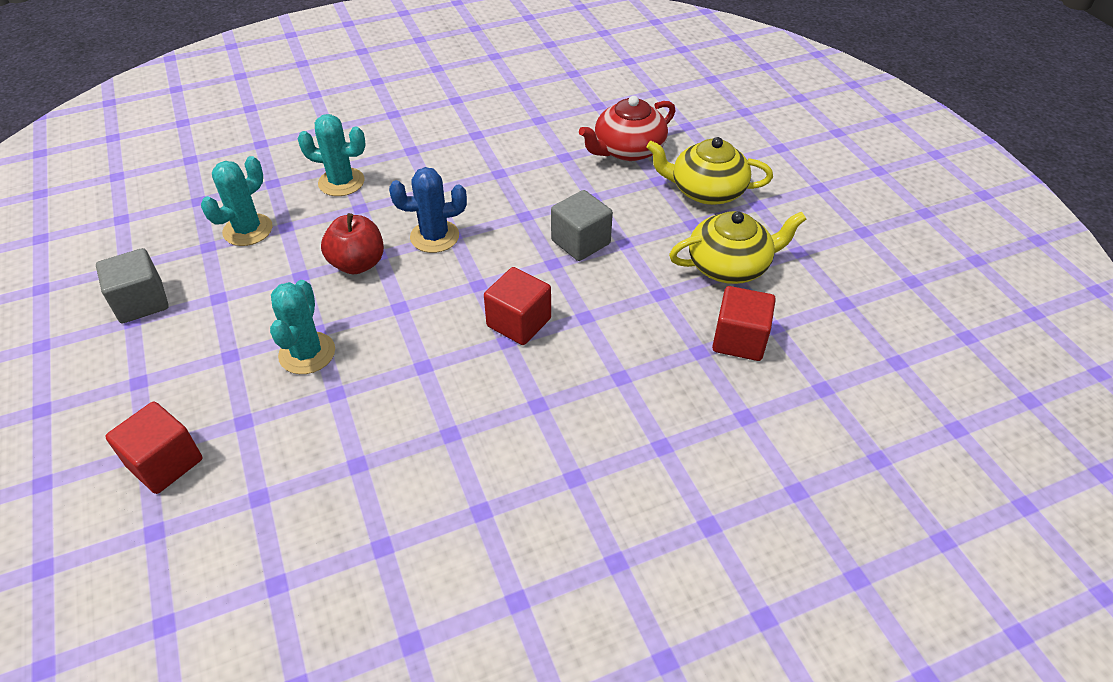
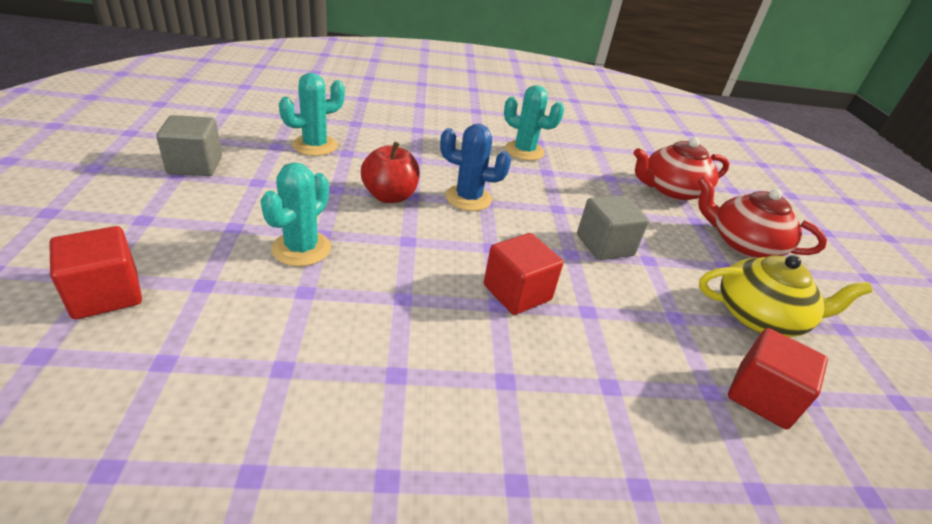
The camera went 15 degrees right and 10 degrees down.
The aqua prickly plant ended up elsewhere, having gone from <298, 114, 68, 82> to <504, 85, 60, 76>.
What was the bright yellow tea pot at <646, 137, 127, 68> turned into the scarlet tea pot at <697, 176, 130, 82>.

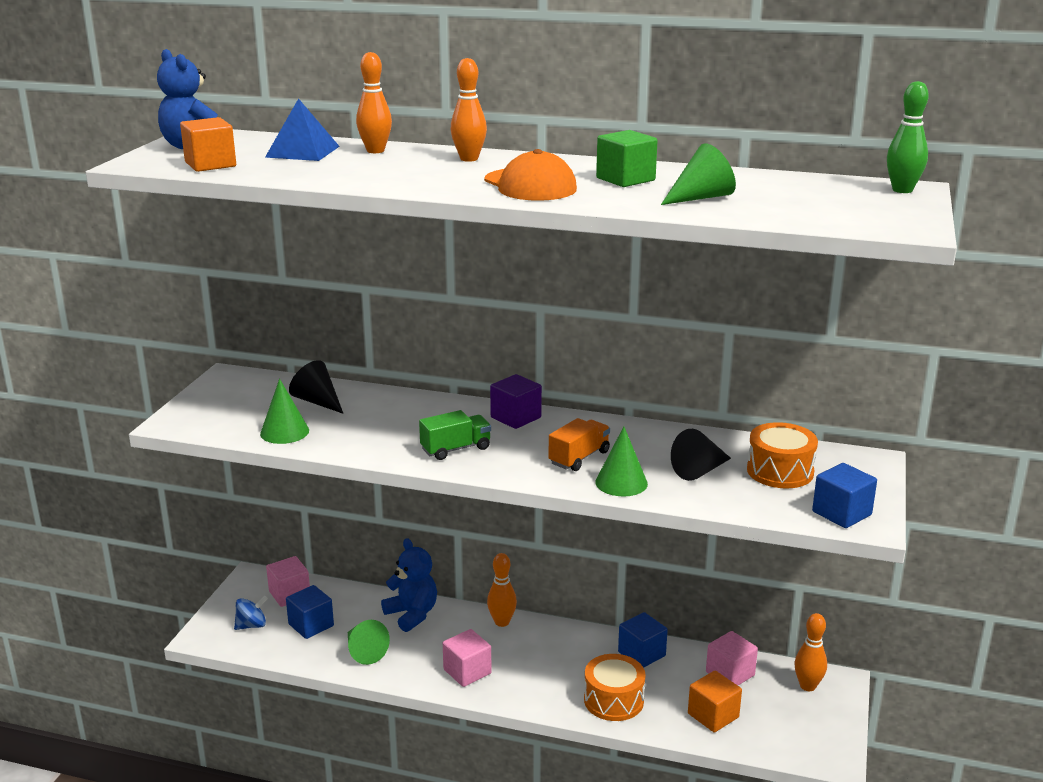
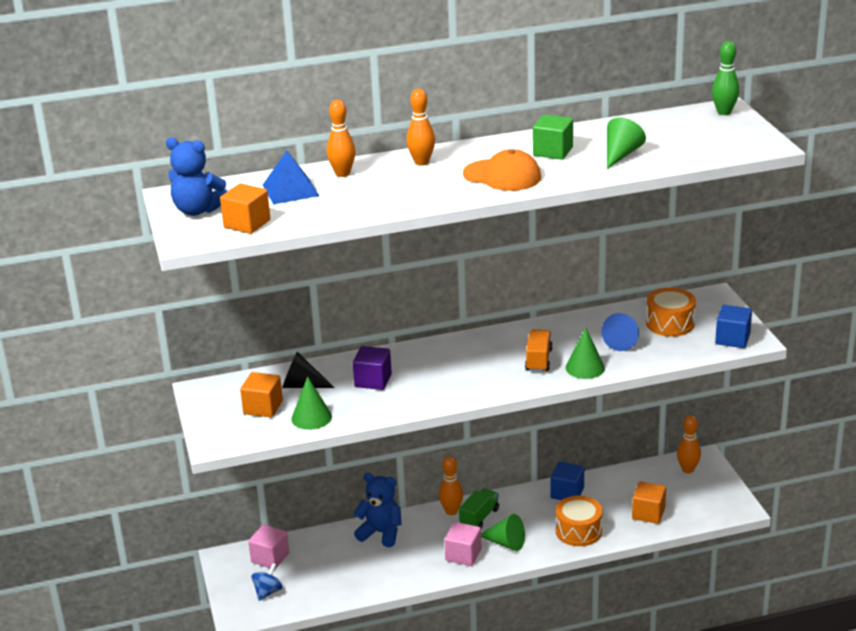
The camera went 30 degrees left and 5 degrees up.
The second view lost the royal blue block at <286, 585, 48, 54>.
The leaf-green cone shape ended up elsewhere, having gone from <348, 620, 42, 45> to <481, 514, 44, 37>.
The leaf-green toy truck ended up elsewhere, having gone from <419, 410, 72, 50> to <459, 488, 40, 41>.
The violet block ended up elsewhere, having gone from <490, 374, 52, 55> to <353, 346, 39, 44>.
What was the ebony cone shape at <671, 429, 60, 52> turned into the royal blue cone shape at <601, 313, 38, 38>.
The second view lost the rose-pink block at <706, 631, 52, 54>.
The second view gained the orange-coloured block at <240, 372, 43, 46>.

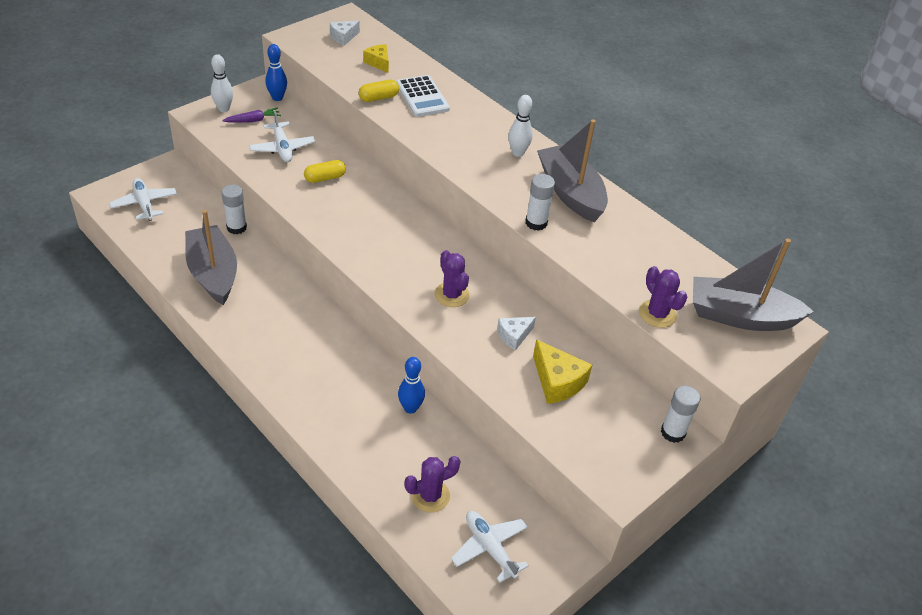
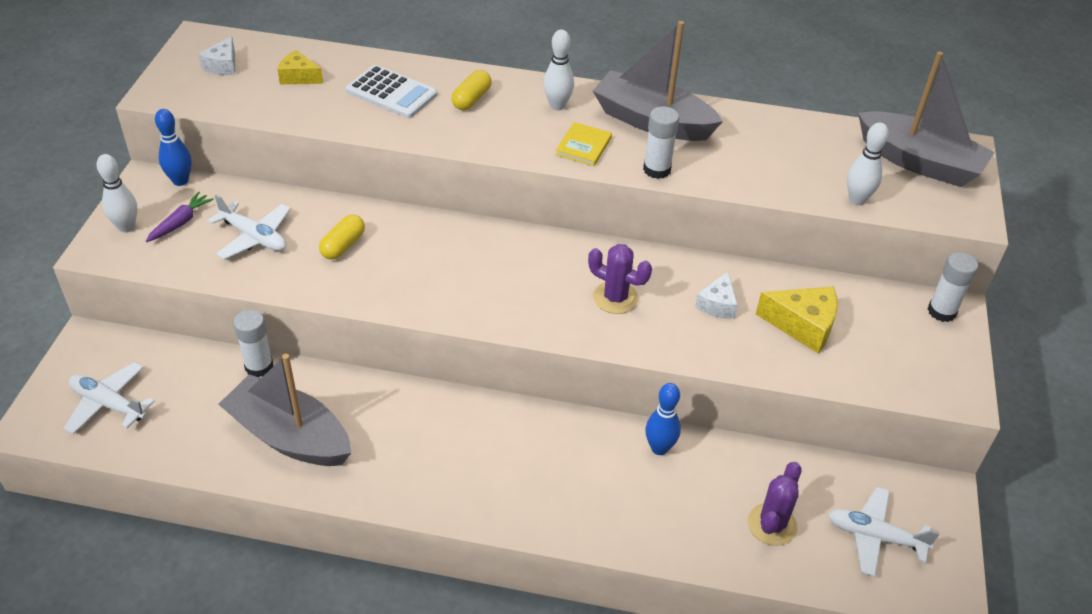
The camera went 35 degrees left and 0 degrees up.
The bright yellow pill shape ended up elsewhere, having gone from <359, 80, 40, 22> to <451, 70, 41, 40>.
Where the violet prickly plant stood at <639, 266, 48, 62>, the white bowling pin came to stand at <847, 122, 42, 83>.
The gray sailboat at <693, 238, 121, 93> ended up facing another way, 120 degrees counterclockwise from before.
The second view gained the bright yellow book at <556, 122, 56, 44>.

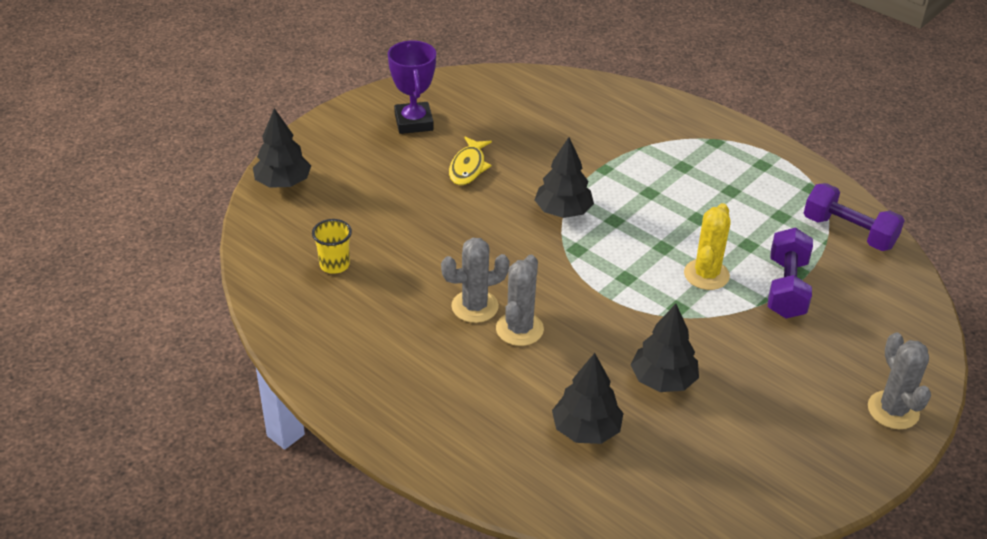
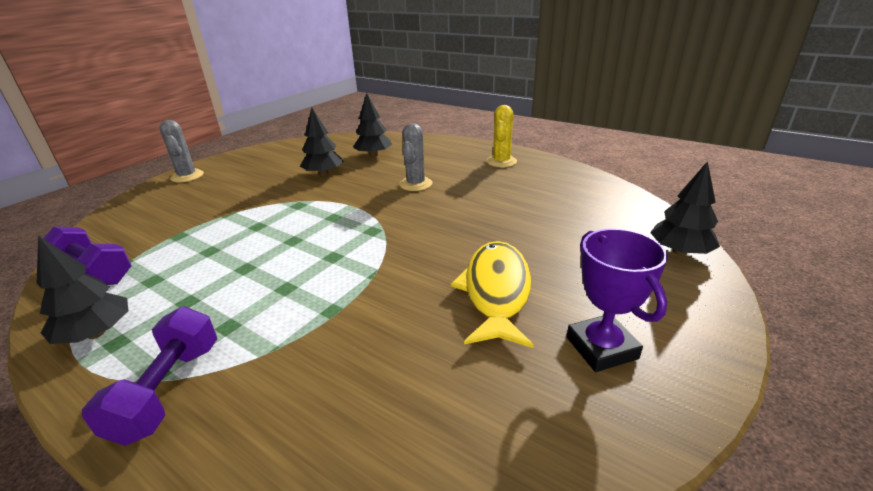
The camera went 175 degrees right and 10 degrees down.
The second view lost the bright yellow cup at <312, 219, 40, 55>.
The second view lost the gray prickly plant at <441, 238, 69, 85>.
The size of the bright yellow toy fish at <449, 137, 43, 48> changed by a factor of 1.66.
The ebony tree ended up elsewhere, having gone from <535, 137, 59, 81> to <37, 236, 91, 108>.
The bright yellow prickly plant ended up elsewhere, having gone from <684, 203, 47, 87> to <486, 105, 31, 62>.
The violet hand weight ended up elsewhere, having gone from <768, 228, 45, 90> to <82, 307, 135, 139>.

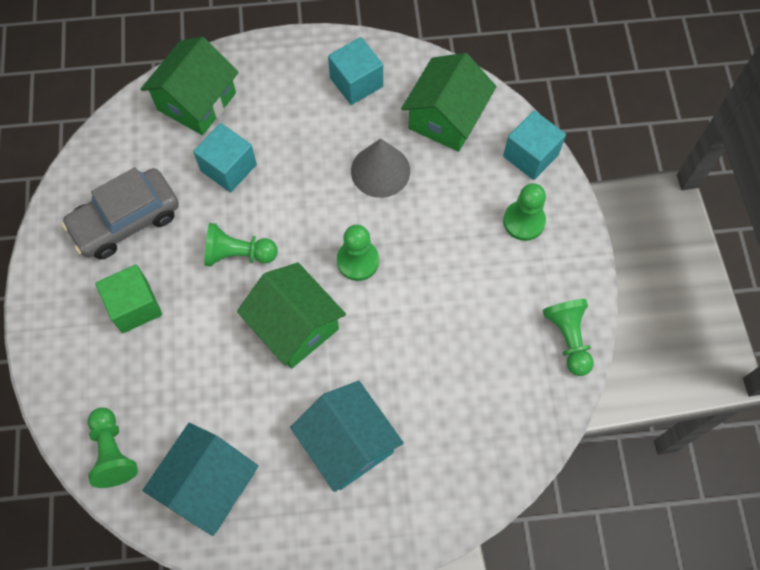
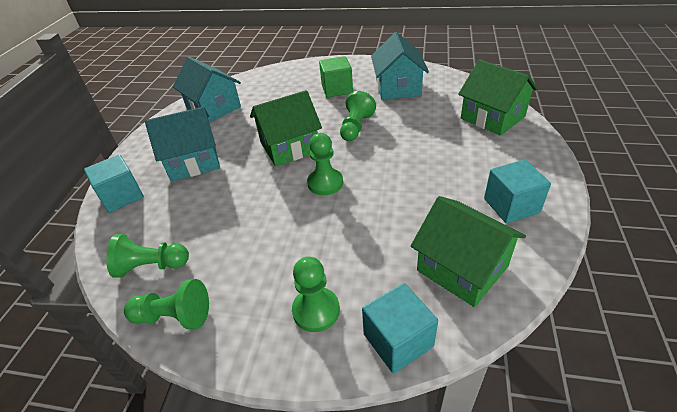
The camera went 110 degrees right and 25 degrees down.
Where the gray automobile stood at <61, 167, 118, 92>, the aqua house came to stand at <371, 32, 58, 68>.
The leaf-green pawn ended up elsewhere, having gone from <88, 408, 50, 80> to <106, 234, 83, 44>.
The aqua block ended up elsewhere, having gone from <193, 123, 64, 69> to <84, 154, 60, 59>.
The second view lost the gray cone shape at <351, 138, 59, 60>.

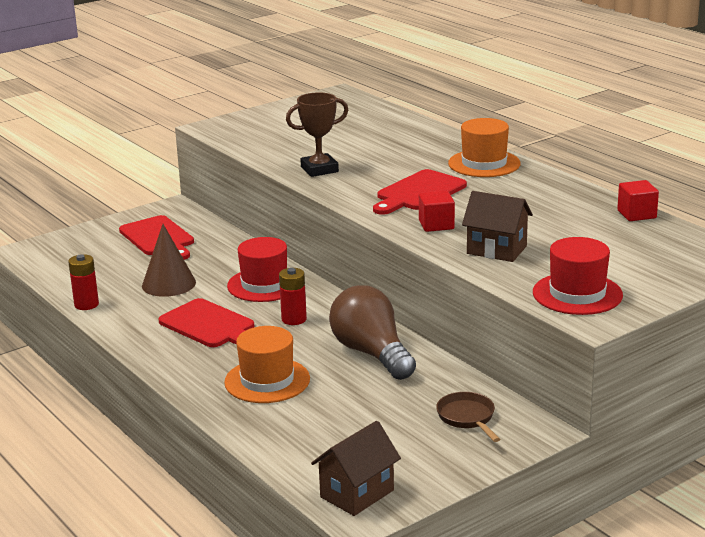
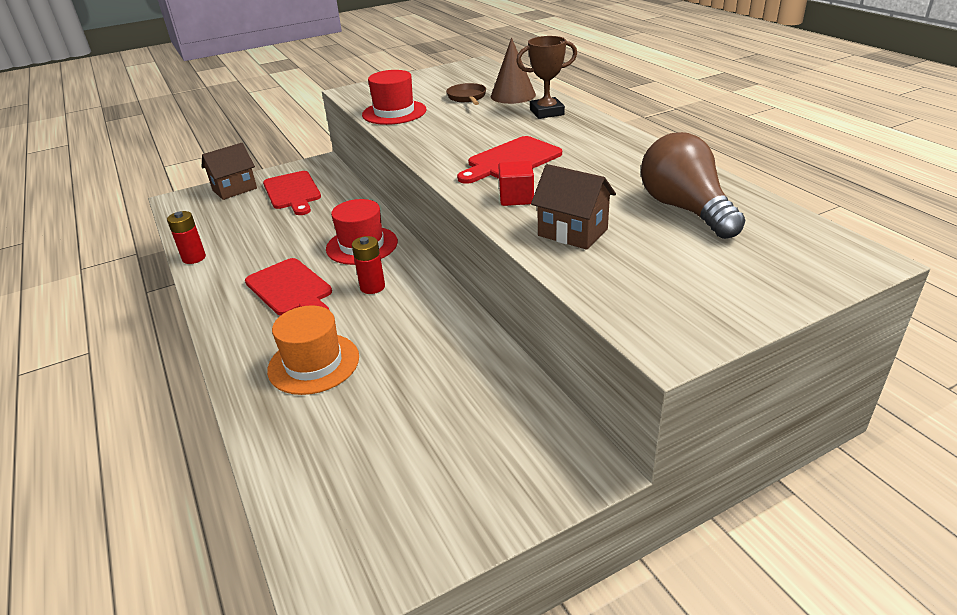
The camera went 10 degrees right and 10 degrees up.
The russet cone shape ended up elsewhere, having gone from <142, 224, 54, 73> to <491, 37, 45, 67>.
The russet award cup ended up elsewhere, having gone from <286, 92, 62, 85> to <516, 36, 61, 83>.
The russet house ended up elsewhere, having gone from <311, 421, 90, 95> to <202, 143, 55, 57>.
The russet bulb ended up elsewhere, having gone from <329, 285, 87, 95> to <641, 132, 104, 107>.
The russet frying pan ended up elsewhere, having gone from <436, 392, 64, 50> to <446, 83, 40, 22>.
The second view lost the orange-coloured top hat at <448, 118, 73, 59>.
The scarlet top hat ended up elsewhere, having gone from <533, 237, 90, 78> to <362, 70, 65, 55>.
The second view lost the scarlet block at <617, 180, 42, 41>.

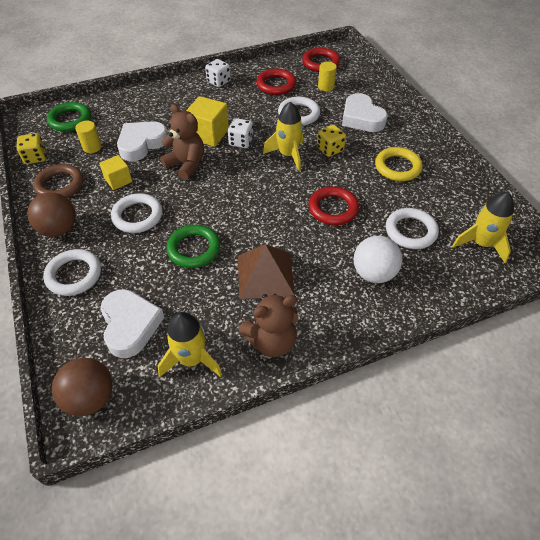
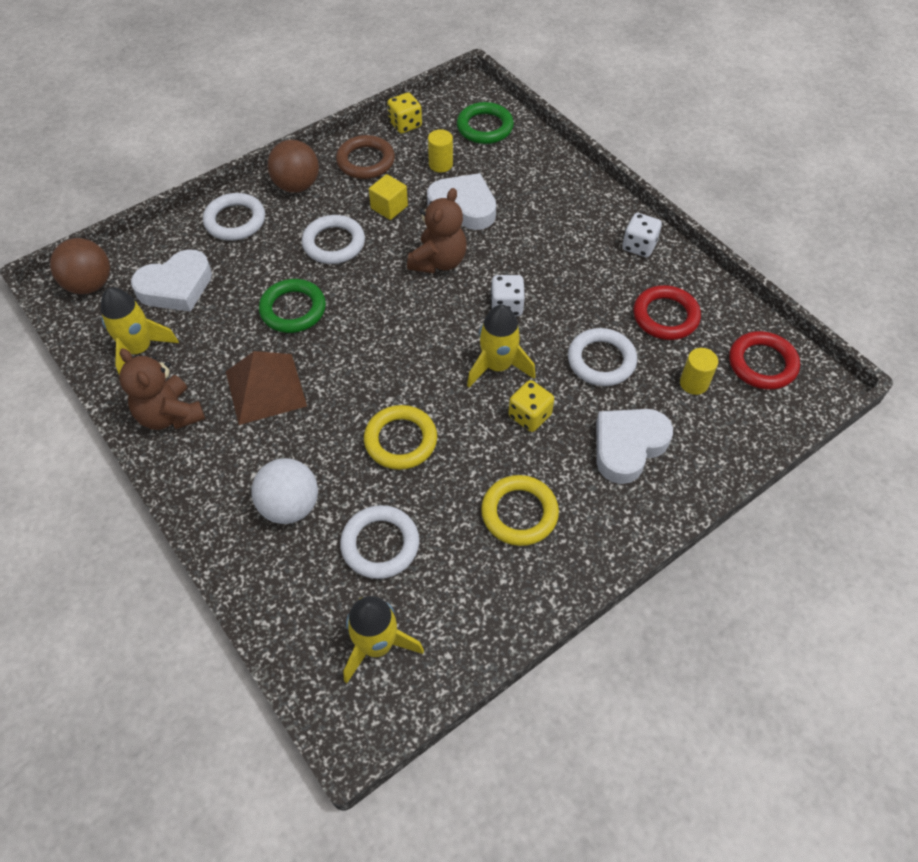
The camera went 75 degrees right and 5 degrees up.
The second view lost the bright yellow block at <186, 96, 43, 51>.
What was the scarlet ring at <309, 187, 50, 38> turned into the bright yellow ring at <364, 405, 73, 65>.

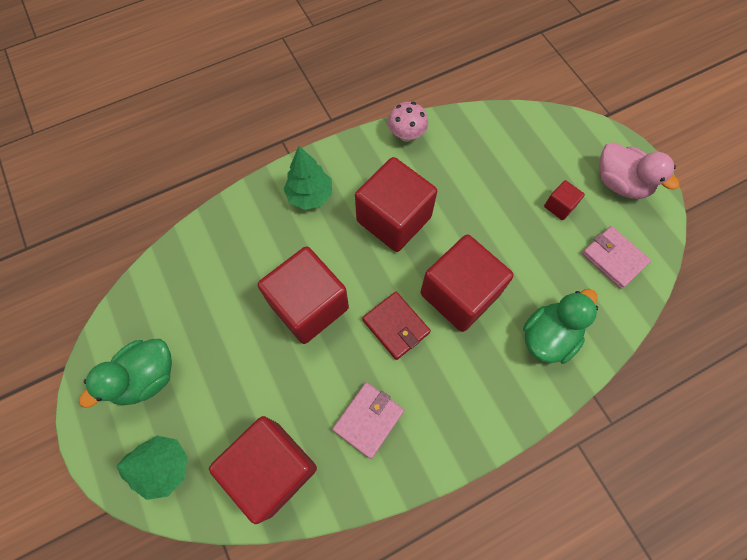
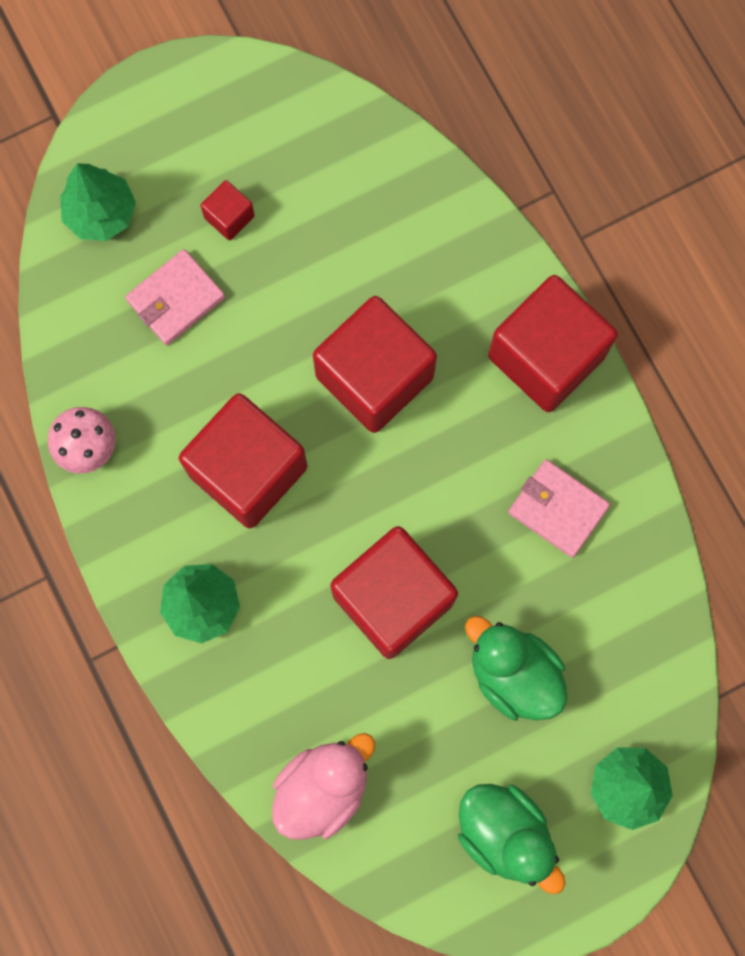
The camera went 90 degrees left and 10 degrees up.
The scarlet block ended up elsewhere, having gone from <209, 416, 108, 108> to <488, 275, 130, 137>.
The second view lost the scarlet billfold at <362, 292, 69, 68>.
The leaf-green rubber duck ended up elsewhere, having gone from <523, 289, 75, 75> to <465, 616, 102, 104>.
The rose-pink billfold ended up elsewhere, having gone from <582, 226, 69, 63> to <125, 249, 100, 96>.
The rose-pink rubber duck ended up elsewhere, having gone from <599, 142, 80, 57> to <272, 733, 103, 107>.
The second view gained the leaf-green tree at <60, 163, 76, 78>.

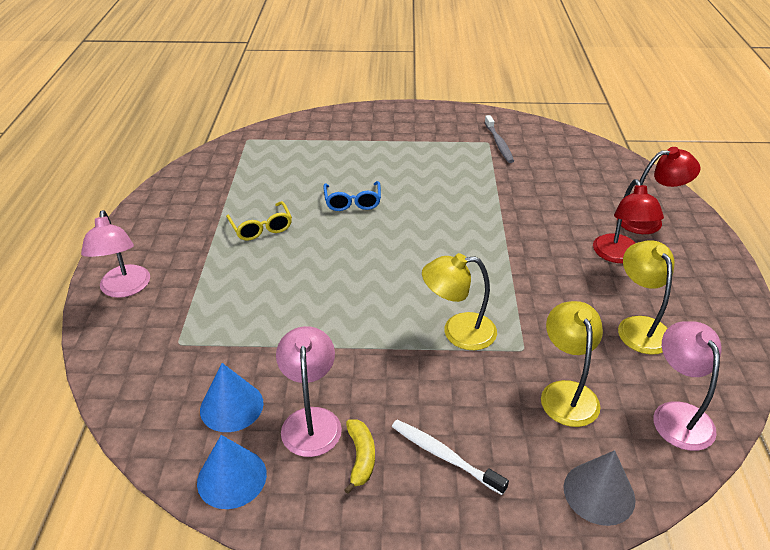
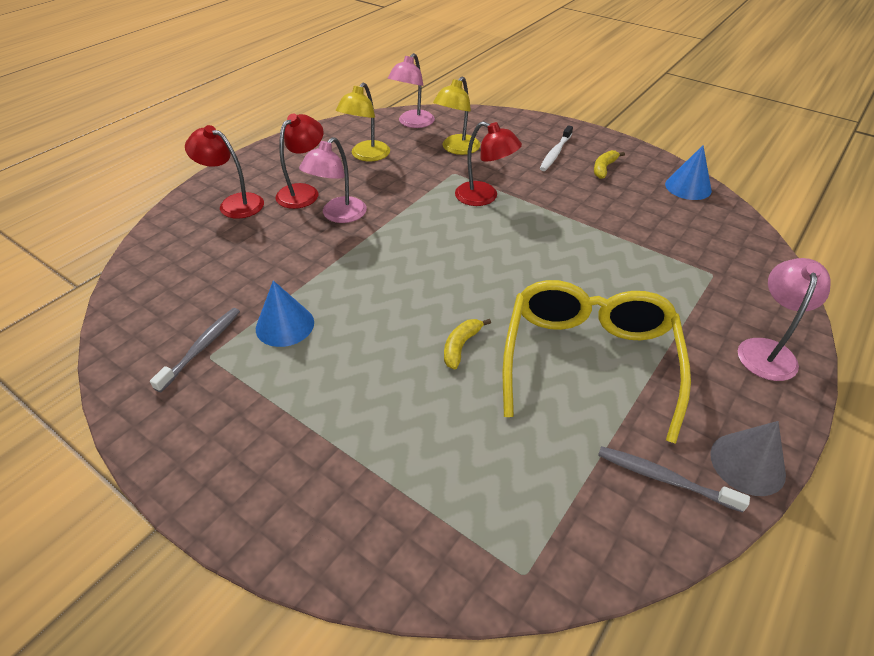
The camera went 145 degrees left and 5 degrees up.
The royal blue cone shape ended up elsewhere, having gone from <200, 363, 64, 69> to <256, 281, 58, 66>.
The size of the bright yellow eyeglasses at <226, 201, 66, 40> changed by a factor of 2.19.
The rose-pink reading lamp ended up elsewhere, having gone from <276, 326, 66, 131> to <299, 137, 68, 86>.
Where the royal blue eyeglasses stood at <323, 181, 58, 30>, the bright yellow banana fruit came to stand at <444, 319, 47, 51>.
The white toothbrush at <392, 420, 117, 75> ended up facing another way, 45 degrees clockwise from before.
What was the bright yellow reading lamp at <422, 253, 75, 97> turned into the scarlet reading lamp at <455, 121, 67, 85>.
The gray cone shape ended up elsewhere, having gone from <563, 450, 73, 76> to <710, 421, 76, 75>.
The second view gained the gray toothbrush at <598, 446, 152, 66>.

